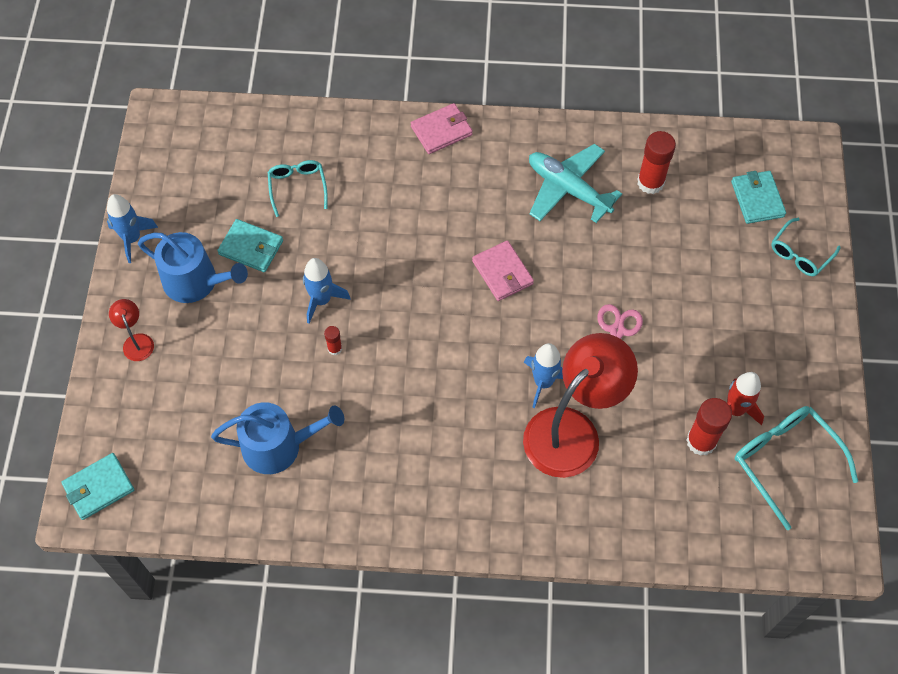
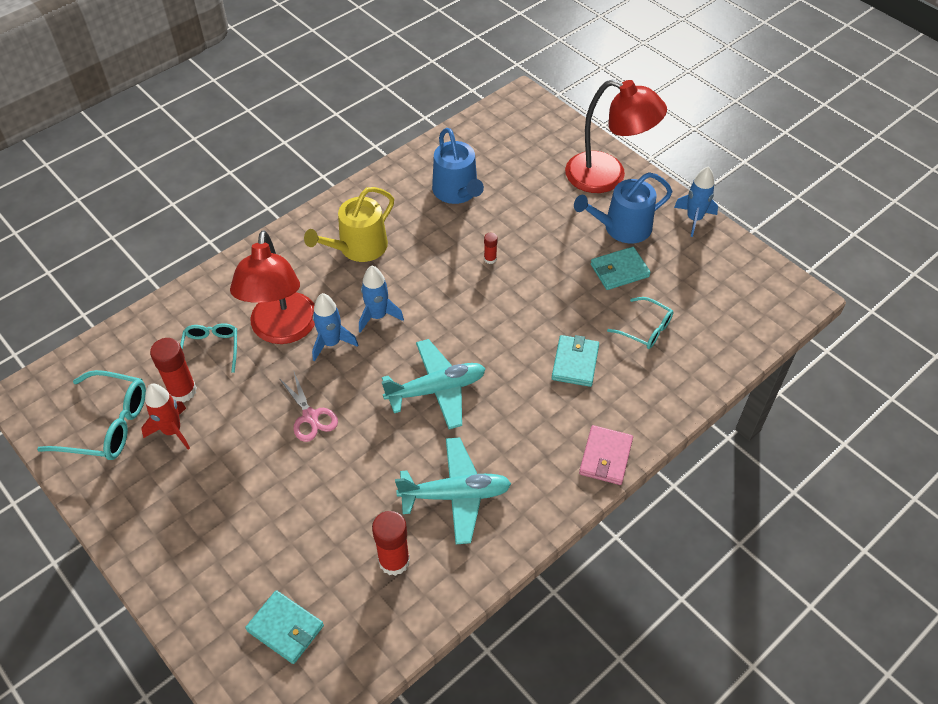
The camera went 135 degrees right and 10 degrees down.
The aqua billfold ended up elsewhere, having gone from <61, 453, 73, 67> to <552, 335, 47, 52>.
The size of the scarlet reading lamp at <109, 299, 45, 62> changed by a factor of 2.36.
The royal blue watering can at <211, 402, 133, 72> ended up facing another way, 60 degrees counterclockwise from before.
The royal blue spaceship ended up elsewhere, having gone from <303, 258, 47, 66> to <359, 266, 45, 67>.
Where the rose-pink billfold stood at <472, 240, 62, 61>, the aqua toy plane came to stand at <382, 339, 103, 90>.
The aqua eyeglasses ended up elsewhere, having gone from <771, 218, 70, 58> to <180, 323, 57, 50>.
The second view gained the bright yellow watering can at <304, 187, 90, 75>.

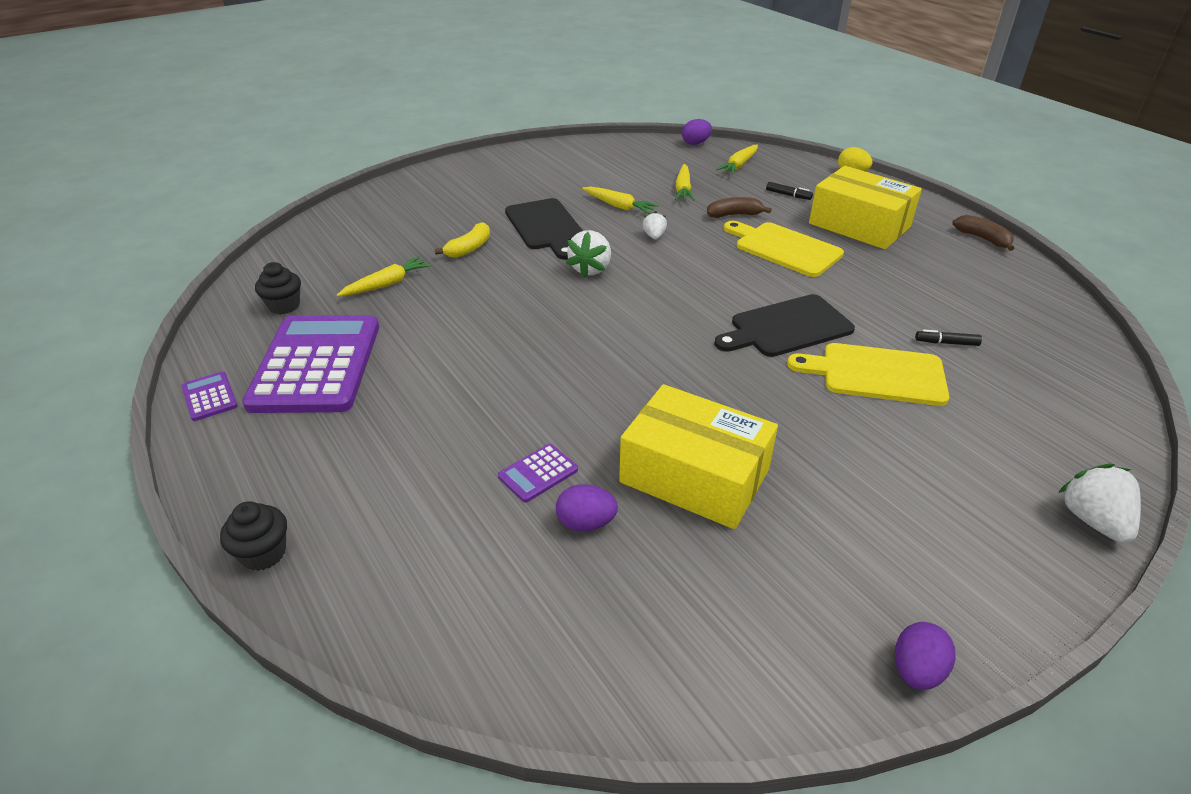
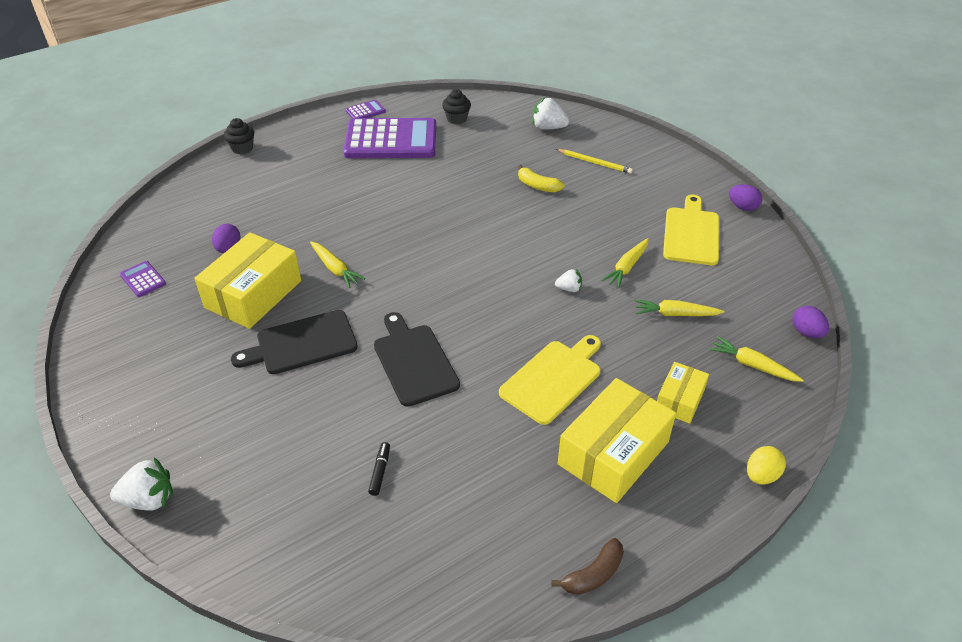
The camera went 90 degrees right and 5 degrees up.
The bright yellow carrot ended up elsewhere, having gone from <337, 256, 94, 41> to <310, 241, 55, 47>.
The violet calculator ended up elsewhere, having gone from <498, 444, 80, 59> to <120, 261, 46, 36>.
The ebony chopping board ended up elsewhere, having gone from <505, 198, 78, 62> to <231, 310, 127, 64>.
The white toy strawberry ended up elsewhere, having gone from <566, 230, 45, 48> to <532, 97, 37, 33>.
The second view lost the russet banana fruit at <707, 197, 65, 21>.
Where the ebony marker stood at <766, 182, 47, 18>, the bright yellow parcel came to stand at <657, 362, 52, 62>.
The bright yellow chopping board ended up elsewhere, having gone from <787, 343, 162, 63> to <663, 195, 56, 70>.
The violet toy egg ended up elsewhere, having gone from <895, 622, 61, 68> to <729, 184, 33, 27>.
The second view gained the bright yellow wooden pencil at <556, 149, 77, 25>.

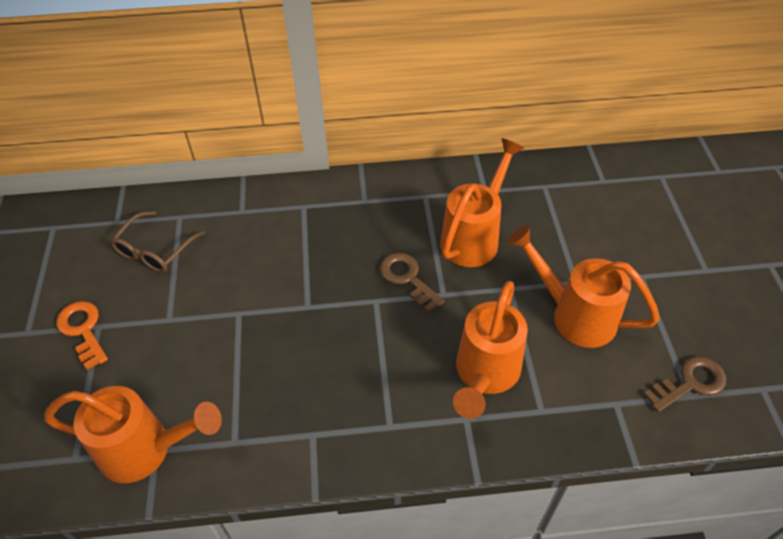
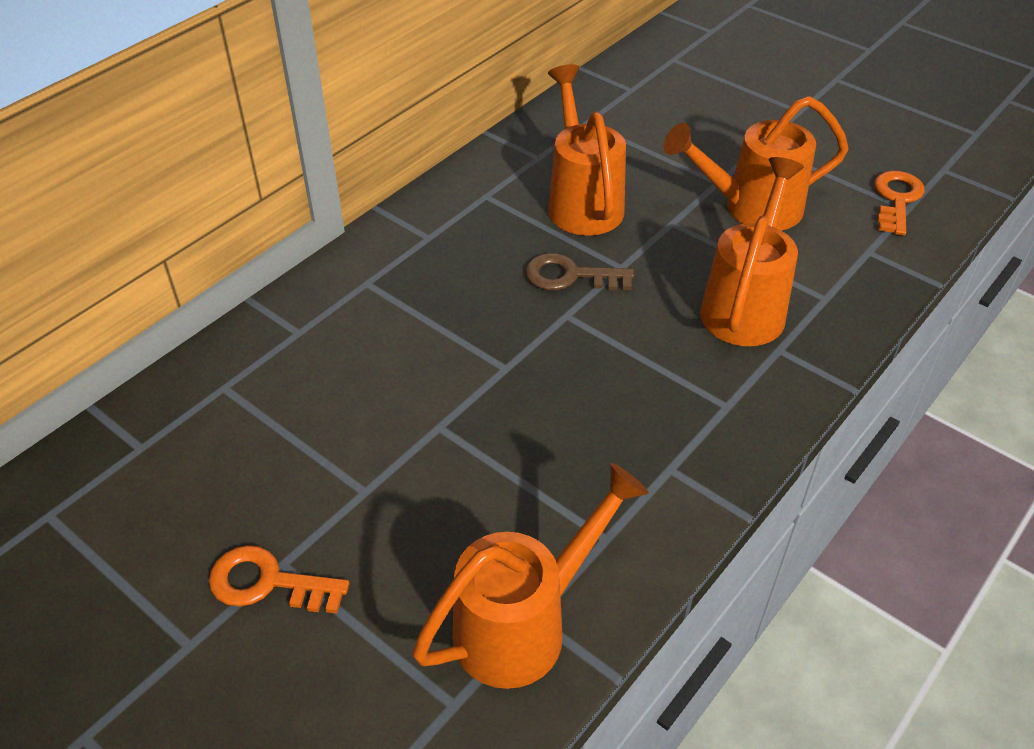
The camera went 45 degrees left and 5 degrees down.
The second view lost the russet eyeglasses at <110, 211, 95, 62>.
The orange-coloured watering can at <453, 281, 75, 138> ended up facing another way, 135 degrees counterclockwise from before.
What was the russet door key at <643, 356, 83, 56> turned into the orange-coloured door key at <874, 171, 51, 65>.

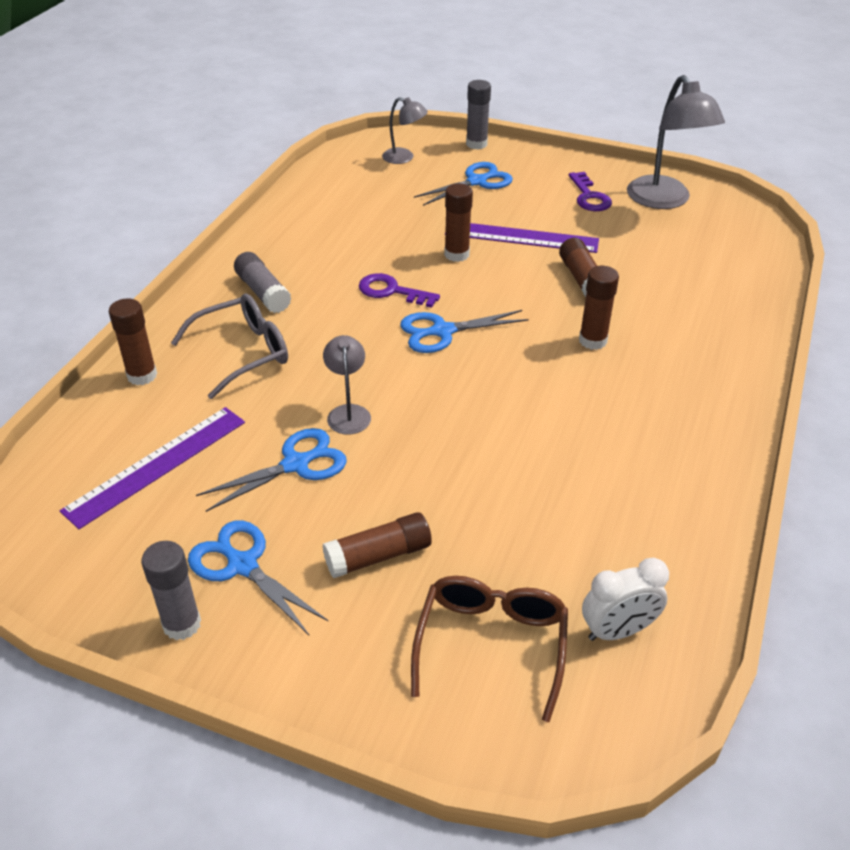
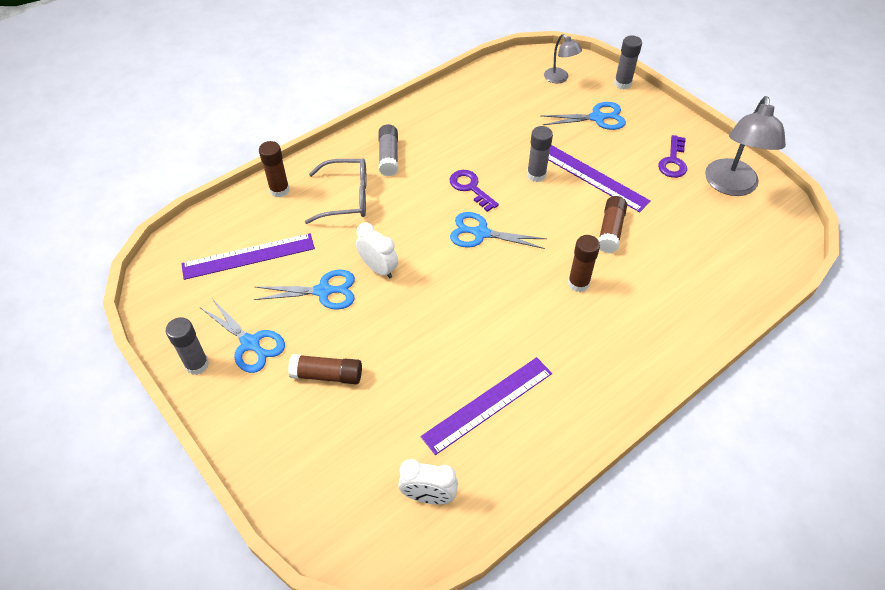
The camera went 30 degrees right and 10 degrees up.
The royal blue shears at <188, 521, 140, 114> ended up facing another way, 150 degrees clockwise from before.
Where the gray reading lamp stood at <323, 335, 48, 99>, the white clock came to stand at <356, 223, 42, 56>.
The second view lost the russet eyeglasses at <411, 576, 157, 146>.
What was the russet glue at <444, 183, 29, 79> turned into the gray glue at <527, 126, 26, 56>.
The second view gained the violet straightedge at <421, 357, 131, 98>.

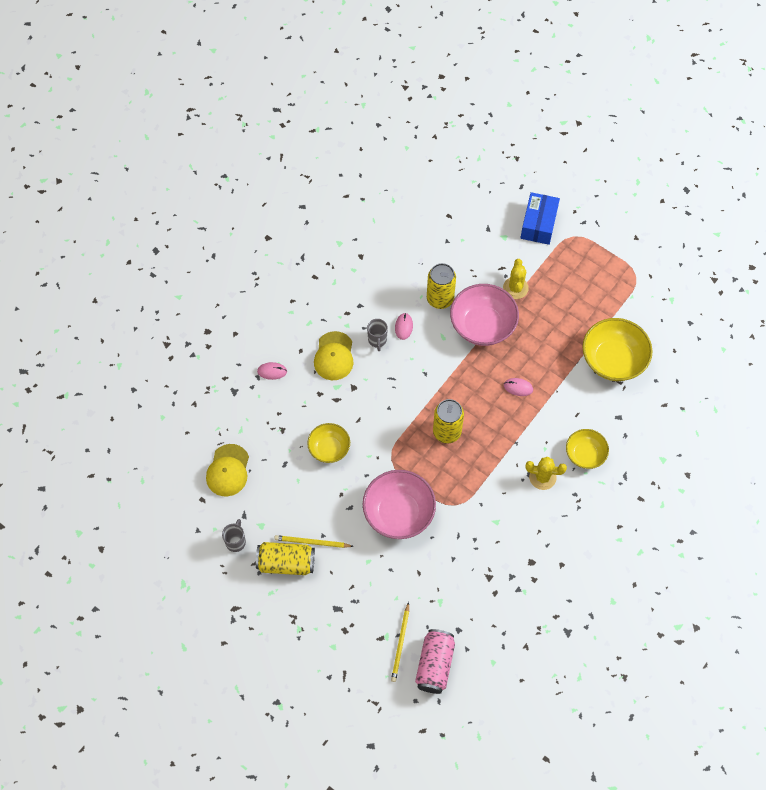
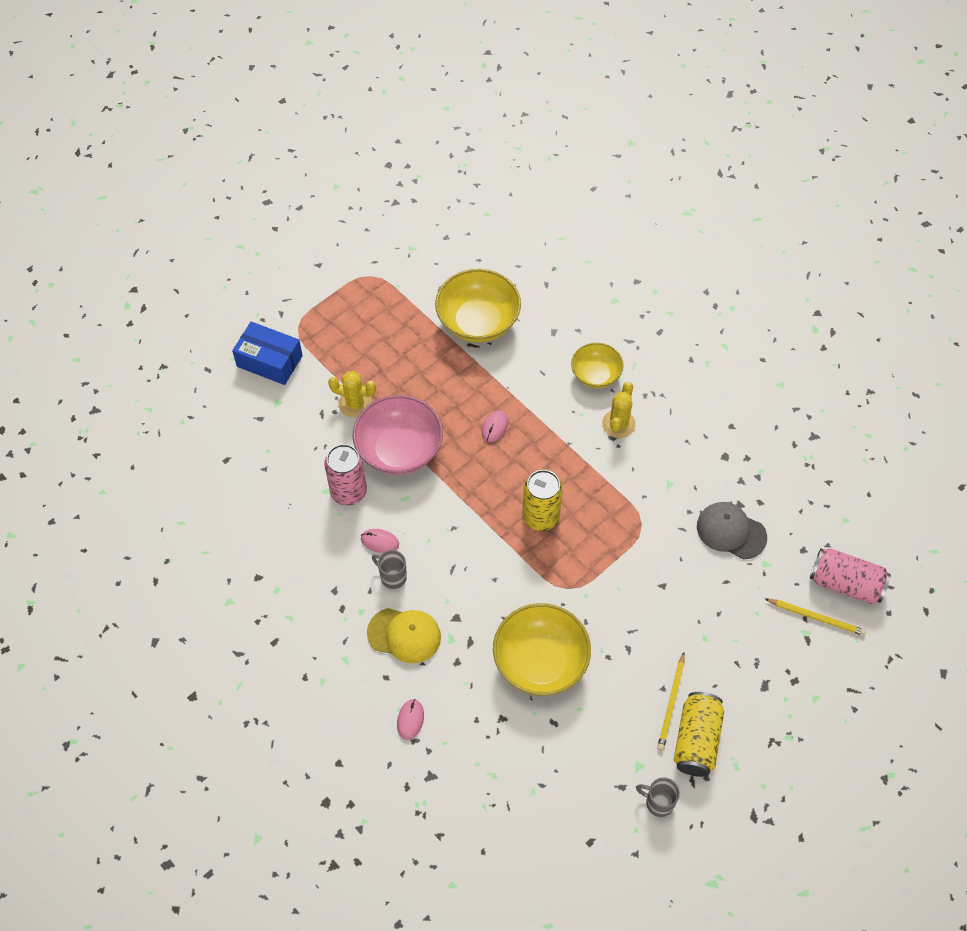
The camera went 80 degrees left and 5 degrees down.
The second view lost the bright yellow peaked cap at <206, 444, 43, 52>.
The size of the bright yellow bowl at <307, 423, 43, 40> changed by a factor of 1.66.
The second view lost the rose-pink bowl at <363, 470, 73, 69>.
The gray coffee mug at <367, 319, 21, 32> ended up facing another way, 150 degrees counterclockwise from before.
What was the bright yellow tin at <427, 263, 29, 46> turned into the rose-pink tin at <324, 444, 43, 61>.
The second view gained the gray peaked cap at <697, 502, 70, 57>.

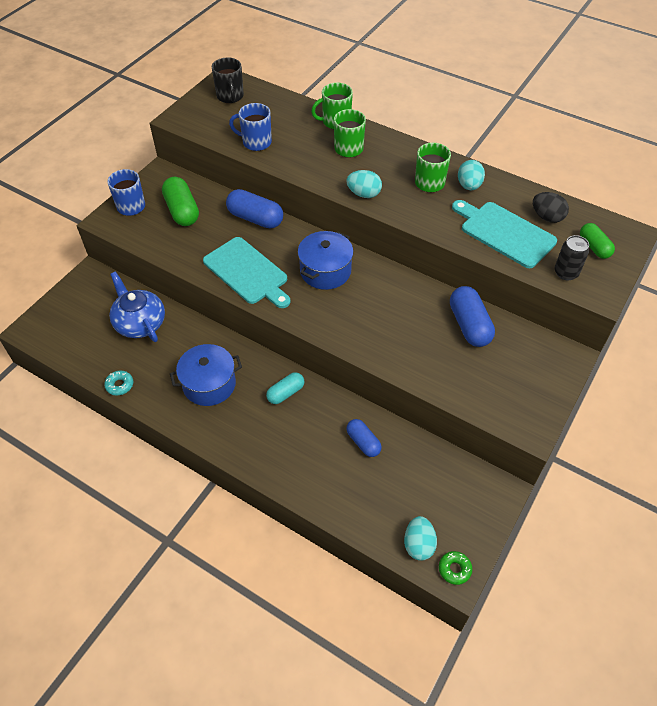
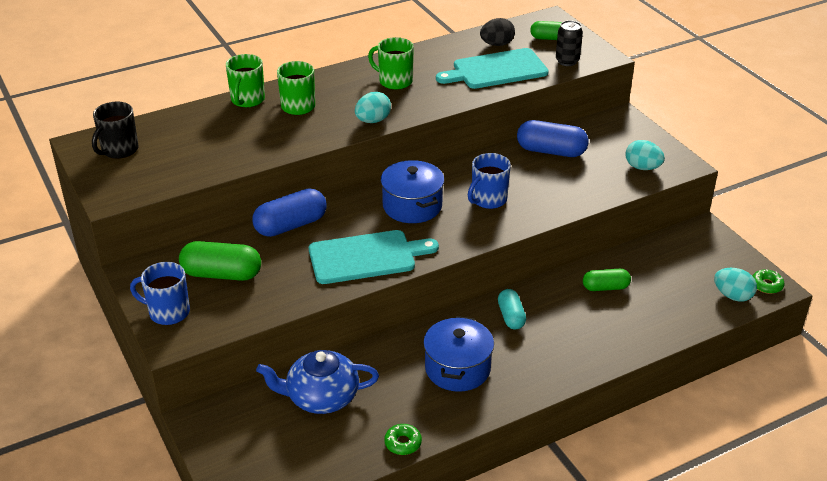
The camera went 60 degrees left and 15 degrees down.
What was the aqua doughnut at <104, 371, 29, 24> turned into the leaf-green doughnut at <384, 424, 38, 31>.
The ebony coffee mug at <212, 57, 32, 46> ended up facing another way, 105 degrees clockwise from before.
The royal blue coffee mug ended up elsewhere, having gone from <229, 103, 43, 48> to <468, 153, 43, 56>.
What was the royal blue pill shape at <346, 419, 36, 38> turned into the leaf-green pill shape at <583, 269, 48, 22>.
The aqua toy egg ended up elsewhere, having gone from <458, 160, 27, 30> to <626, 140, 39, 30>.

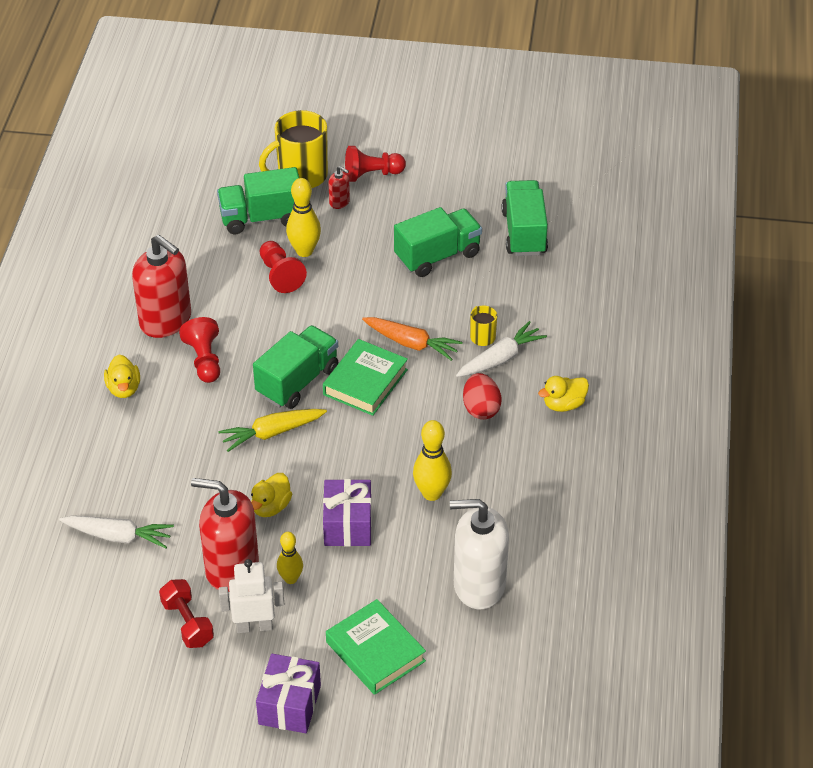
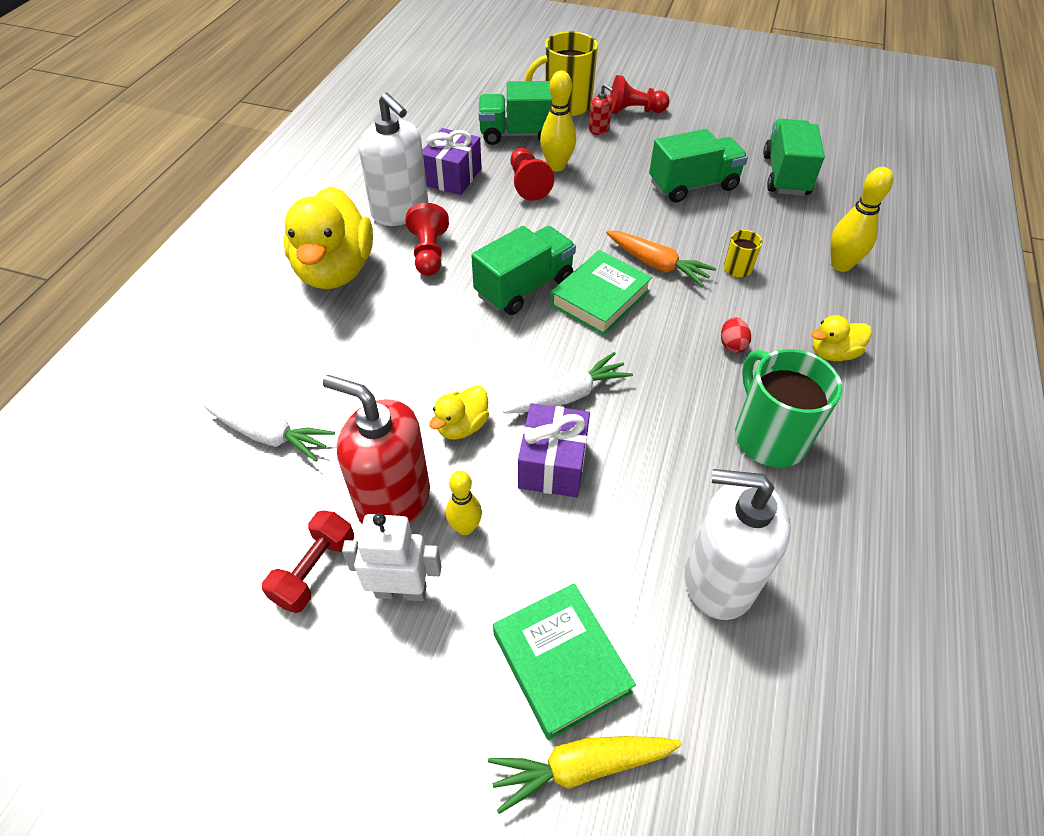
The camera went 10 degrees right and 5 degrees up.
The size of the bright yellow rubber duck at <104, 355, 36, 43> changed by a factor of 2.12.
What was the scarlet soap dispenser at <132, 235, 59, 103> turned into the white soap dispenser at <359, 93, 69, 133>.
The scarlet hand weight at <159, 579, 55, 69> ended up facing another way, 45 degrees clockwise from before.
The bright yellow carrot ended up elsewhere, having gone from <218, 409, 109, 43> to <488, 736, 194, 78>.
The violet present ended up elsewhere, having gone from <256, 654, 65, 79> to <423, 128, 59, 67>.
The bright yellow bowling pin ended up elsewhere, having gone from <413, 420, 39, 81> to <831, 167, 62, 105>.
The white carrot ended up elsewhere, having gone from <456, 321, 91, 56> to <503, 352, 130, 61>.
The size of the scarlet toy egg at <463, 373, 38, 47> changed by a factor of 0.64.
The second view gained the leaf-green coffee mug at <735, 349, 107, 118>.

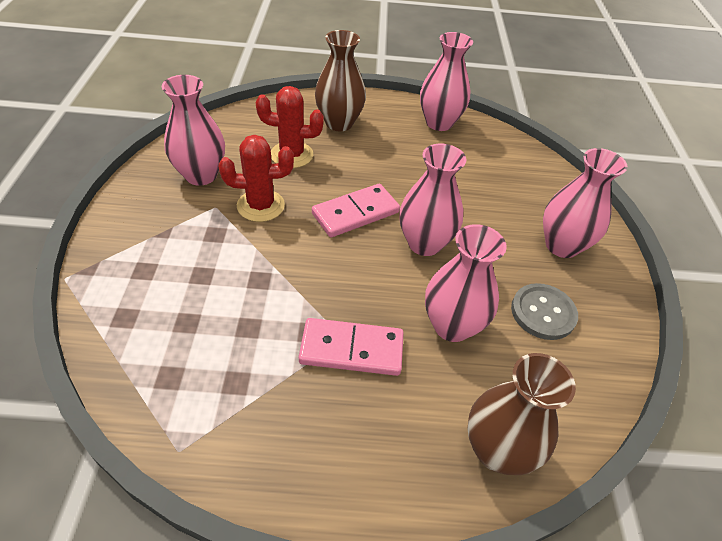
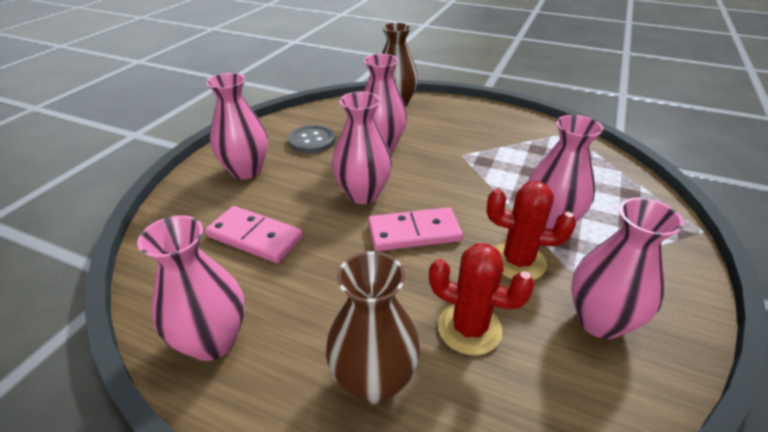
The camera went 155 degrees left and 10 degrees down.
The rose-pink domino ended up elsewhere, having gone from <299, 318, 105, 58> to <205, 206, 98, 57>.
The second view gained the rose-pink flower vase at <528, 115, 75, 114>.

